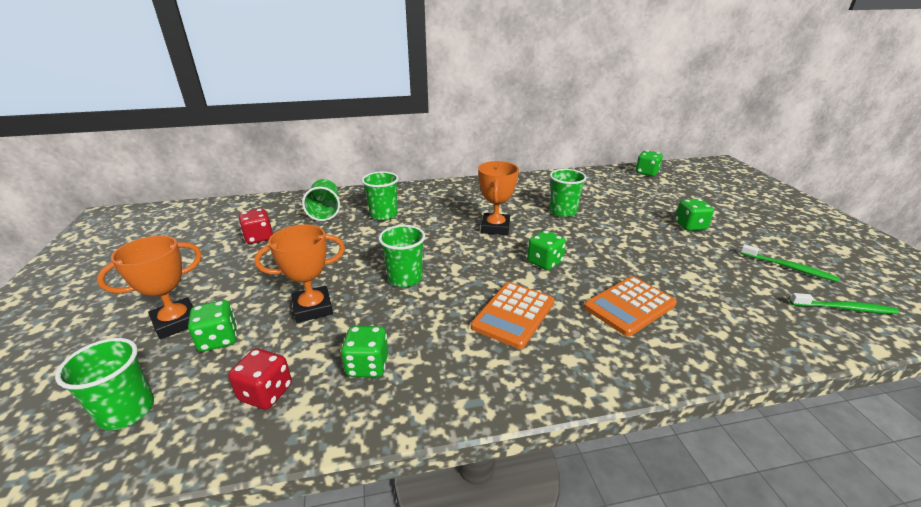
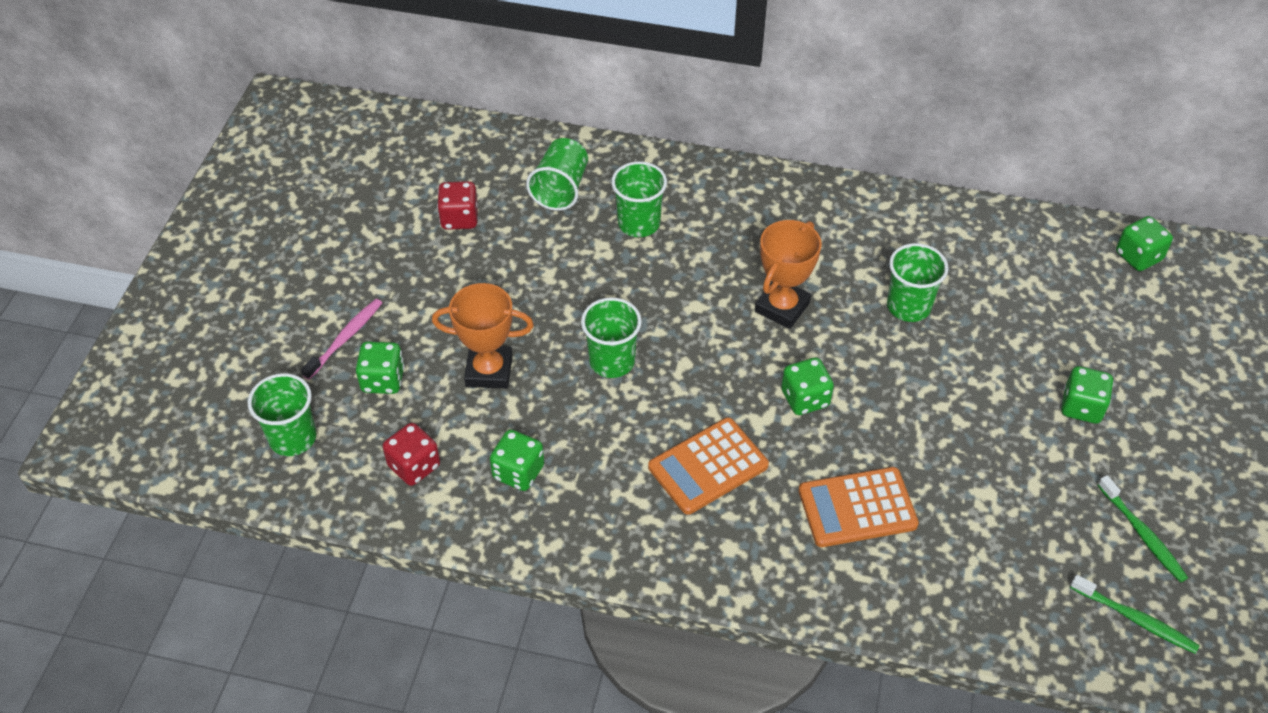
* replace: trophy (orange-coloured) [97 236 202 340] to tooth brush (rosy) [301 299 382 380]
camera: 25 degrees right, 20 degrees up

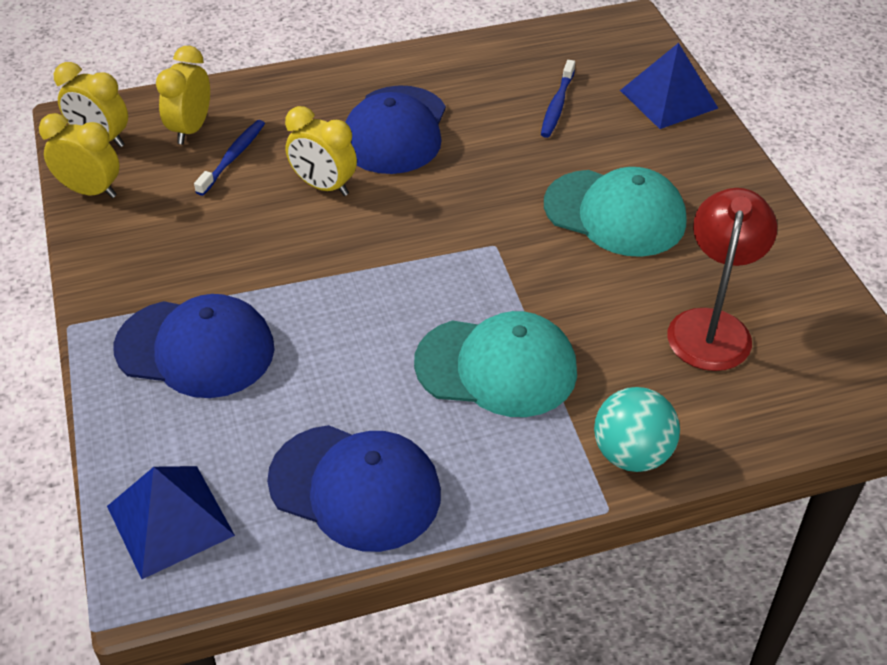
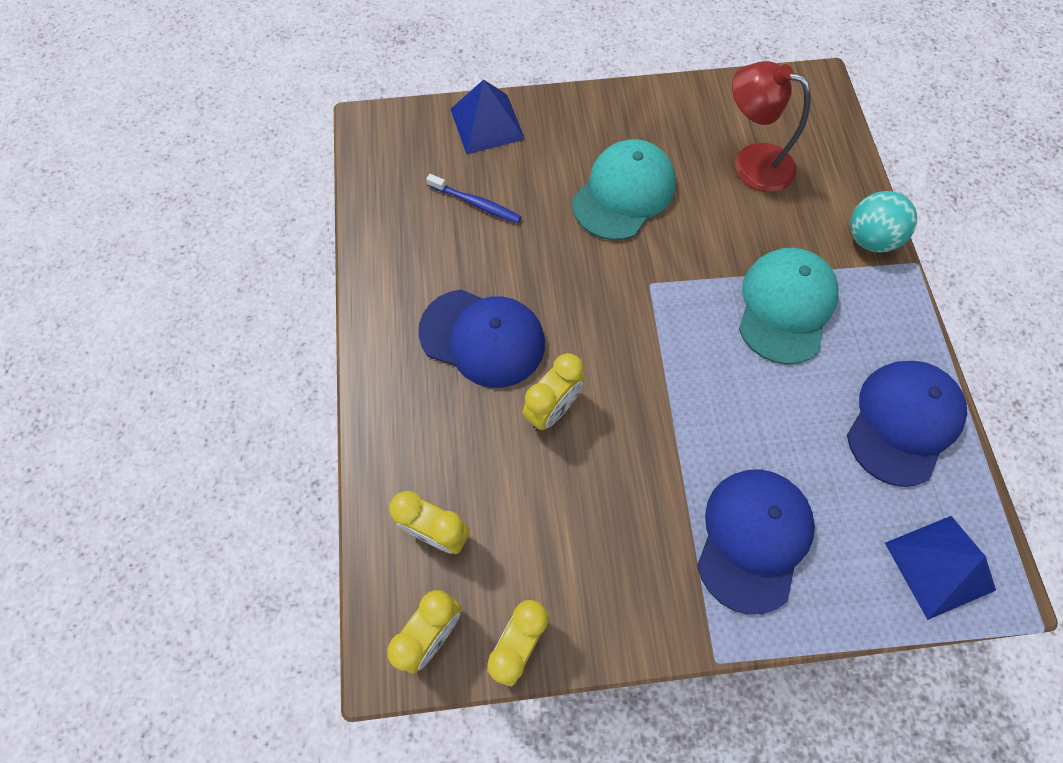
* delete: tooth brush (cobalt) [194 120 265 196]
camera: 80 degrees left, 20 degrees up

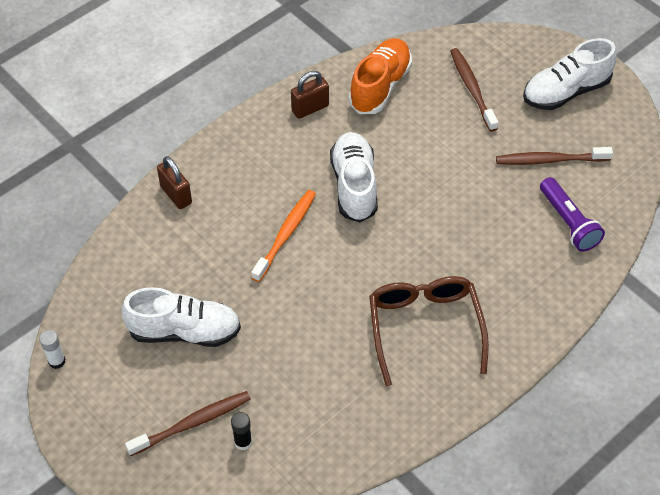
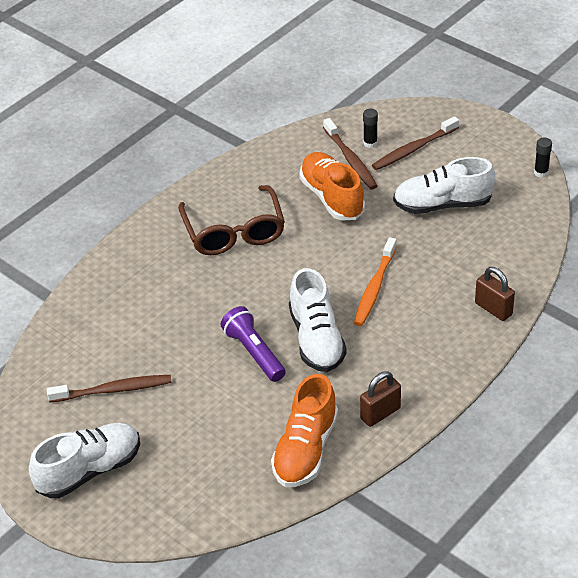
* move: torch (purple) [540 177 605 252] to [221 306 286 382]
* insert: lace-up shoe (orange-coloured) [299 152 365 221]
* move: tooth brush (brown) [450 48 498 132] to [323 118 377 190]
* recolor: stick of glue (white) [39 330 65 369] to stick of glue (jet-black) [534 137 552 178]
camera: 175 degrees right, 10 degrees down

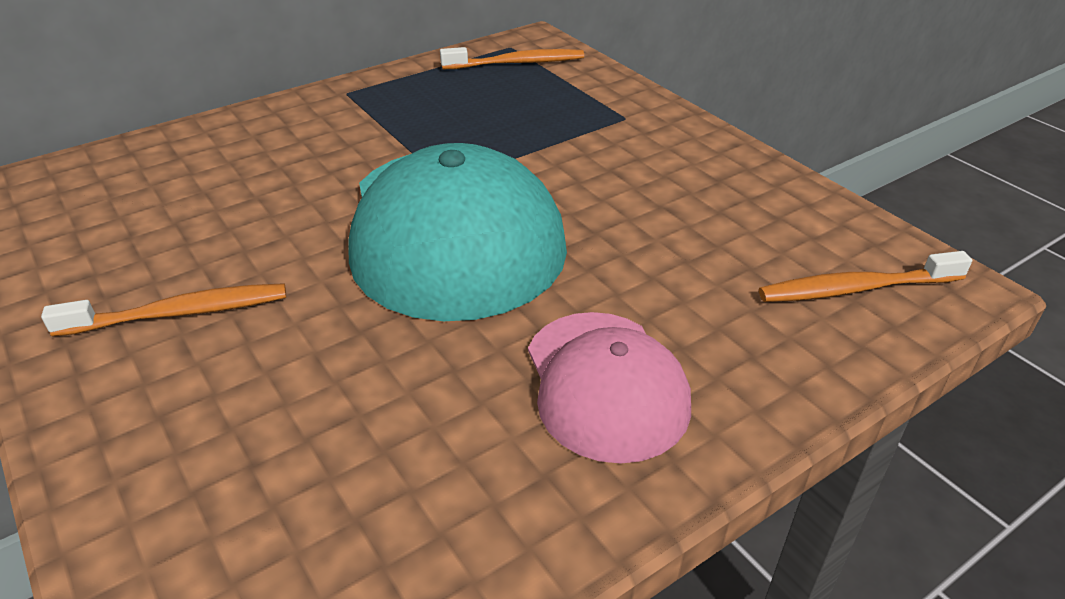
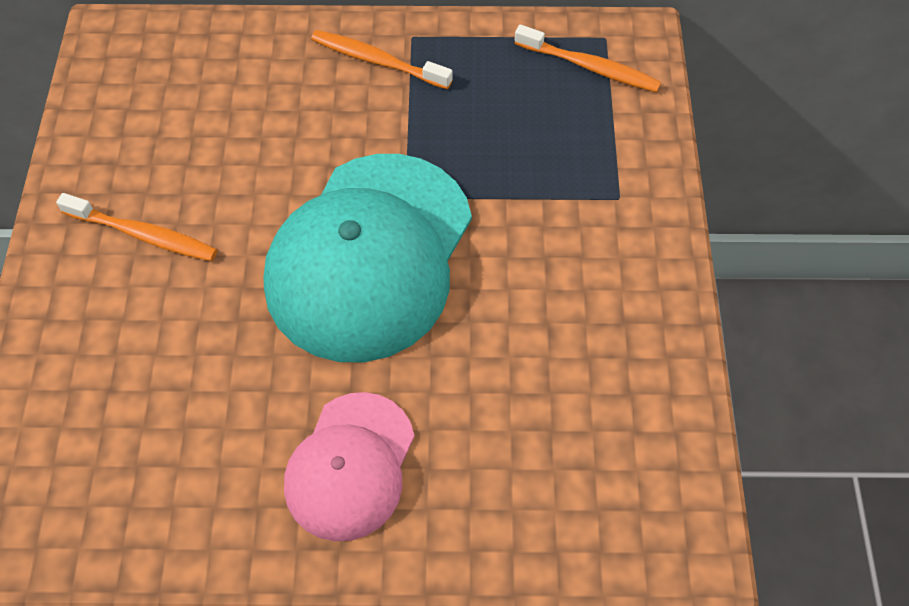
* move: tooth brush (orange-coloured) [759 251 972 302] to [311 30 453 89]
camera: 35 degrees right, 20 degrees up

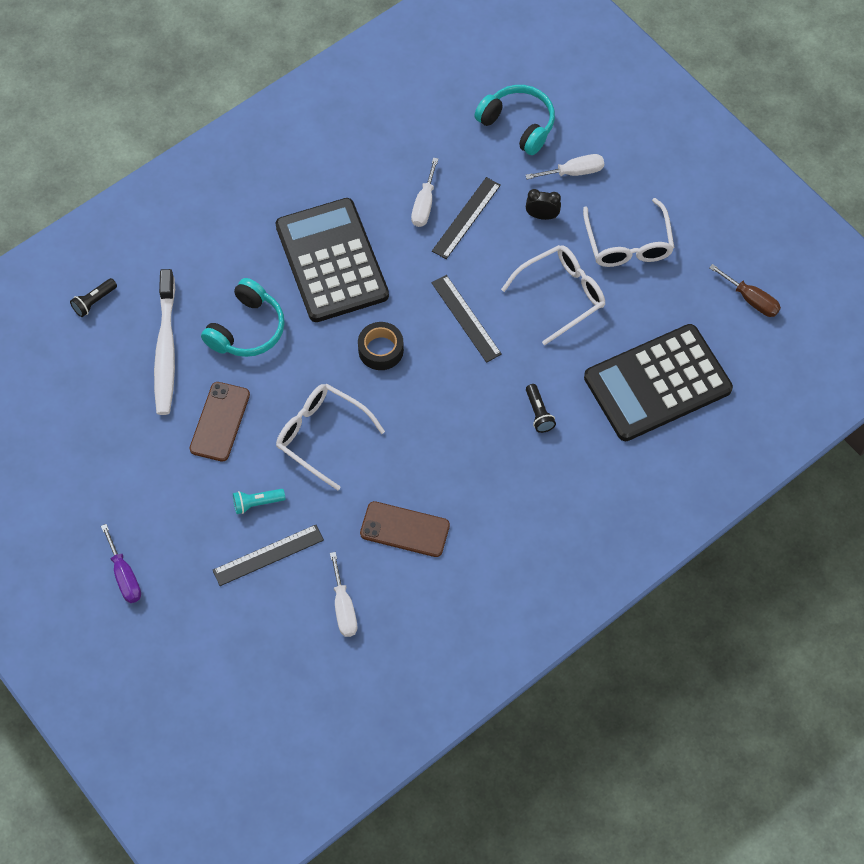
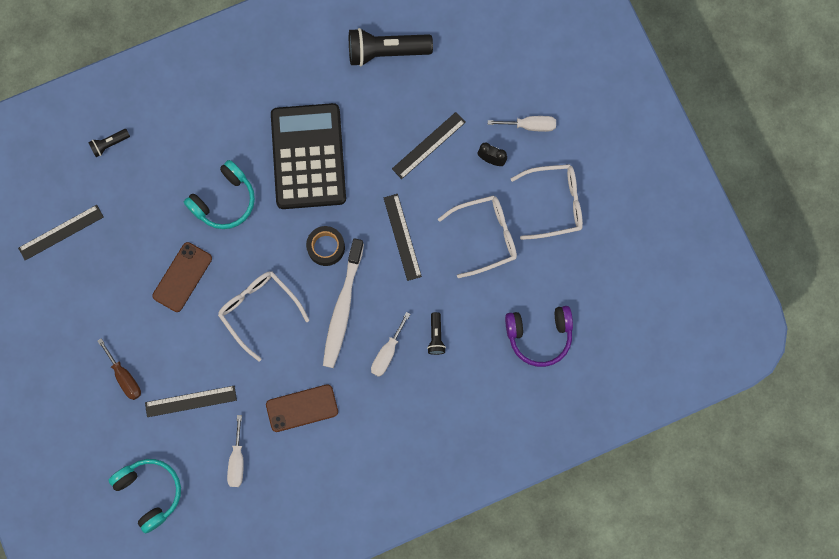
* insert: measuring stick (jet-black) [18 205 104 260]
* move: hand screwdriver (brown) [709 264 781 317] to [97 338 141 400]
* move: over-ear headphones (teal) [474 85 555 155] to [109 459 181 534]
* rotate: smartphone (brown) [360 501 450 557] = [266 384 338 432] 45 degrees counterclockwise
* move: tooth brush (white) [154 269 175 415] to [323 238 364 368]
* insert: torch (jet-black) [349 28 433 66]
* move: hand screwdriver (white) [411 158 438 227] to [371 312 410 377]
* replace: pocket calculator (jet-black) [584 324 733 441] to over-ear headphones (purple) [505 306 573 367]
* rotate: glasses (white) [583 198 674 267] = [511 164 583 240] 105 degrees counterclockwise
* delete: hand screwdriver (purple) [101 524 141 603]
* delete: torch (teal) [233 489 285 514]
camera: 15 degrees right, 15 degrees up

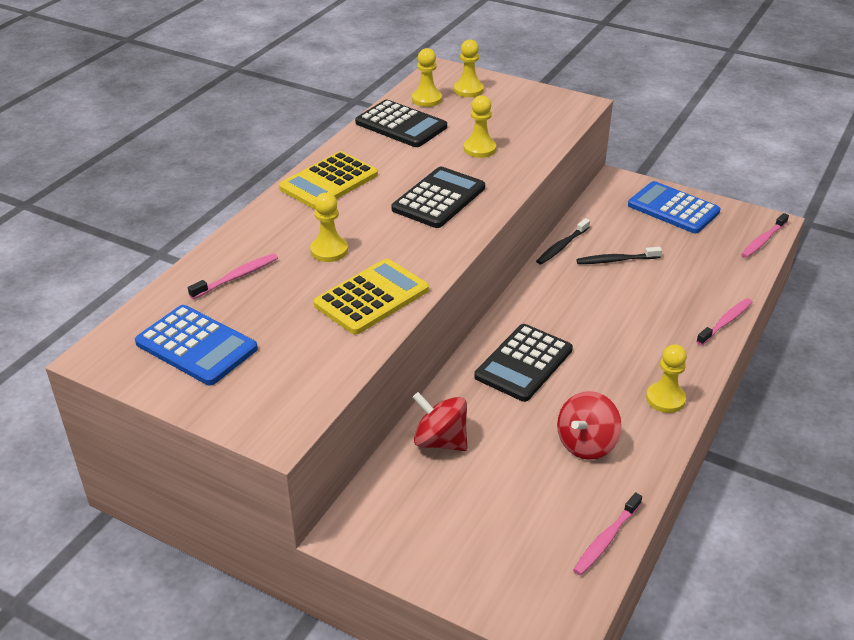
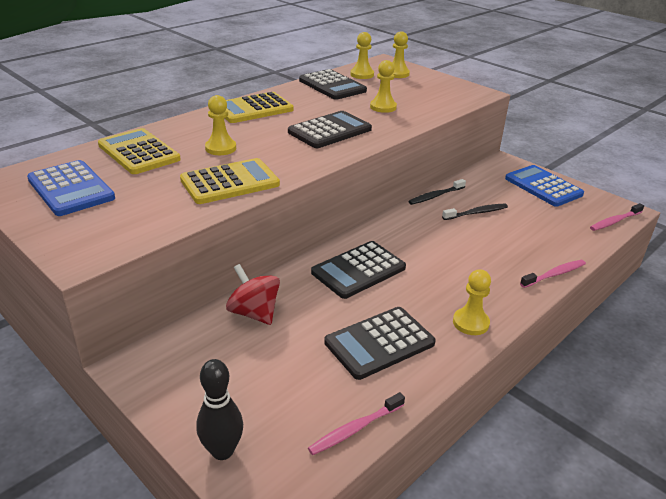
* replace: tooth brush (rosy) [188 254 278 299] to pocket calculator (golden) [98 128 181 174]
* insert: tenpin (jet-black) [196 359 243 460]
* replace: whirligig (scarlet) [557 391 622 460] to pocket calculator (jet-black) [324 307 435 380]
* rotate: tooth brush (jet-black) [576 247 662 264] = [442 204 508 220] 150 degrees clockwise
camera: 15 degrees right, 5 degrees down

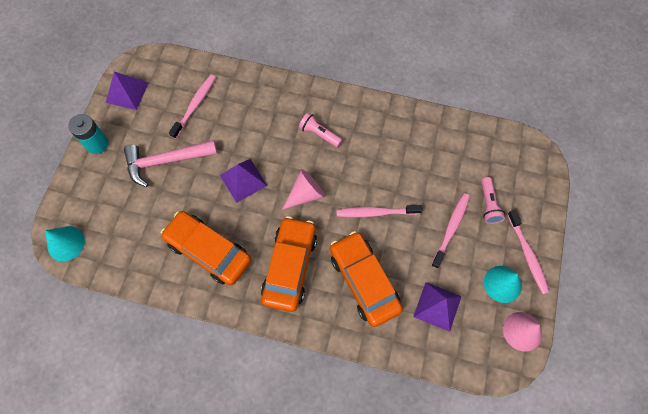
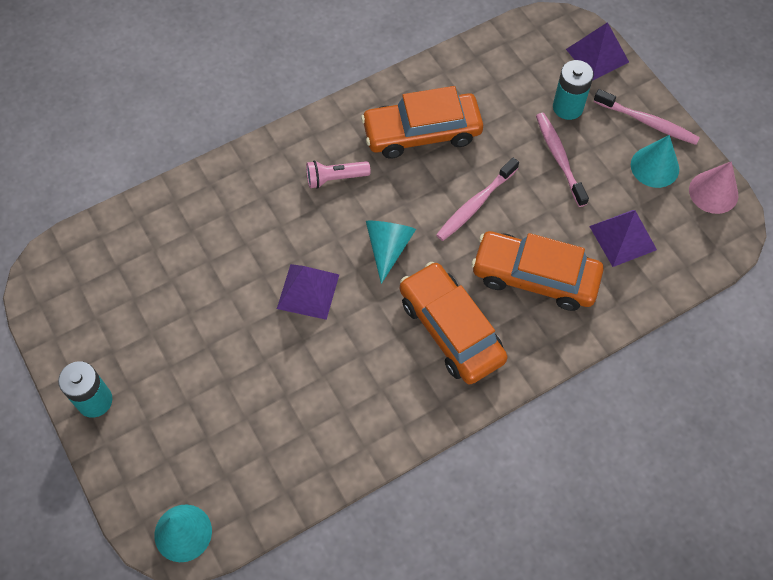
* move: toy car (orange-coloured) [161 211 251 286] to [361 86 483 159]
* recolor: cone shape (rosy) [282 169 325 210] to cone shape (teal) [366 221 416 284]
* replace: torch (rosy) [481 177 505 224] to power cell (teal) [553 60 594 120]
* move: pyramid (purple) [106 72 148 110] to [566 22 629 81]
* delete: carpenter's hammer (rosy) [124 140 217 187]
* delete: tooth brush (rosy) [169 75 216 139]
camera: 45 degrees left, 5 degrees down

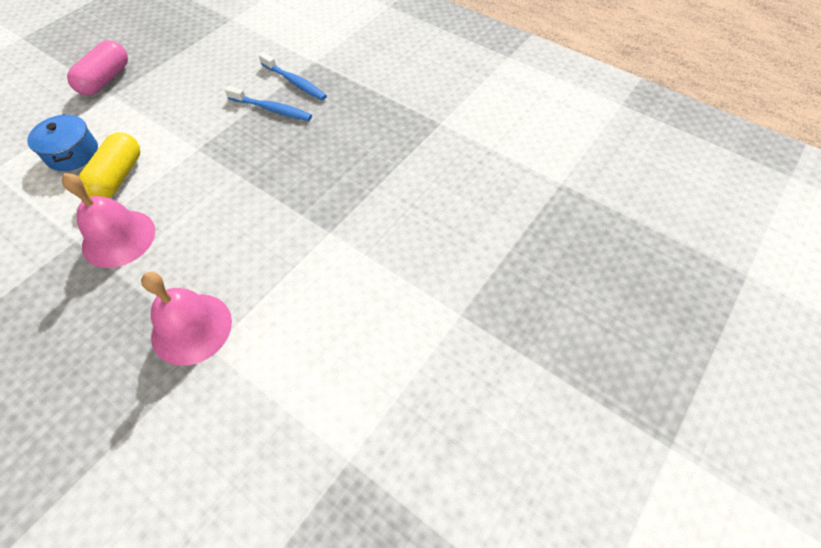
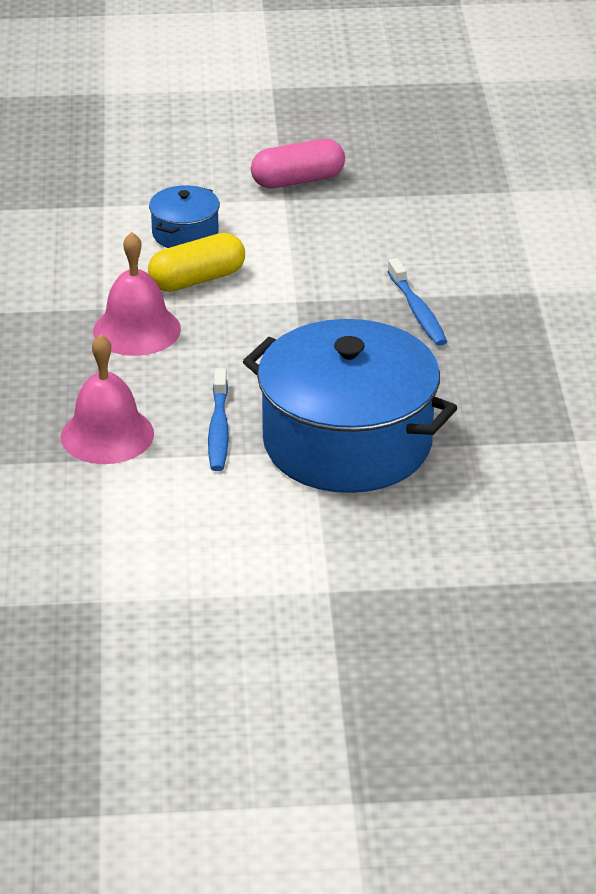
* move: tooth brush (cobalt) [259 52 327 100] to [208 368 229 471]
* insert: stockpot (cobalt) [243 319 457 493]
camera: 50 degrees right, 20 degrees down

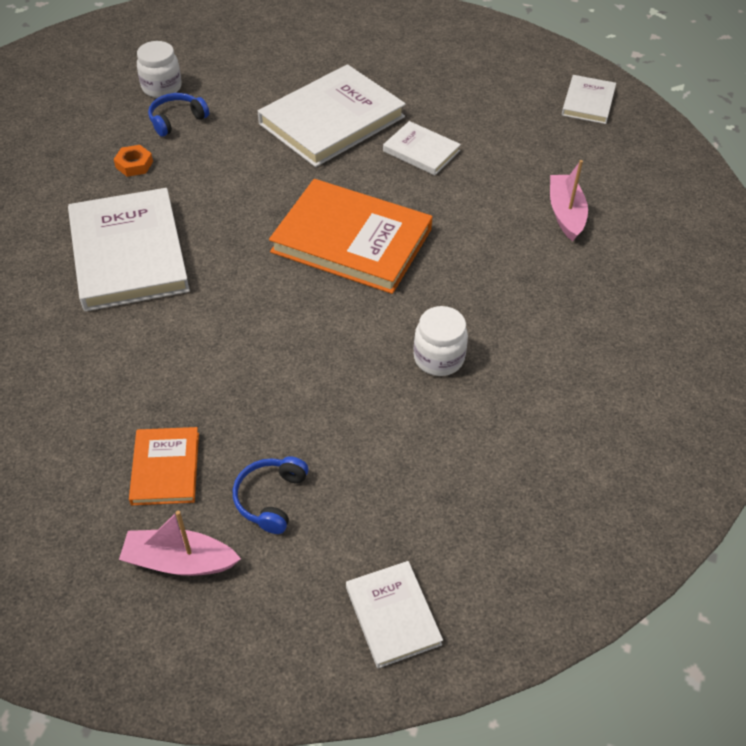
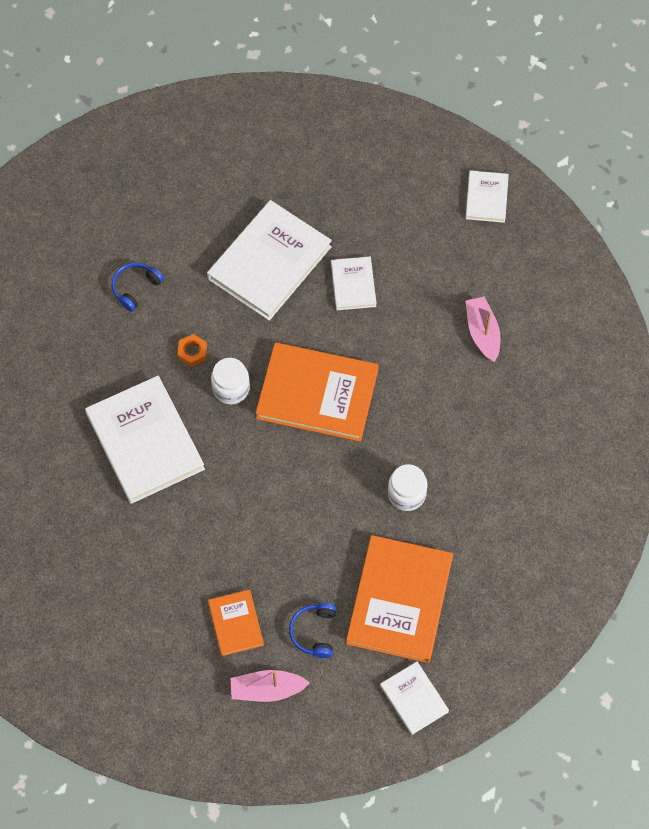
* move: nut (orange-coloured) [114 145 153 177] to [178 334 207 367]
* move: preserve jar (white) [137 41 182 98] to [211 358 250 404]
* rotate: hardback (white) [383 121 461 175] = [331 256 377 310] 60 degrees clockwise
* insert: hardback (orange-coloured) [346 535 453 663]
camera: 10 degrees left, 15 degrees up

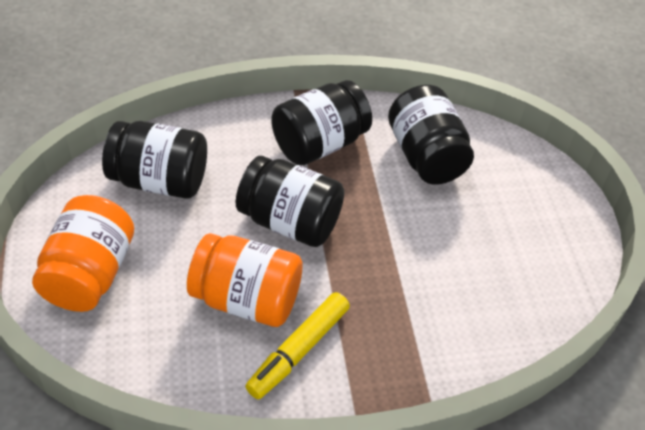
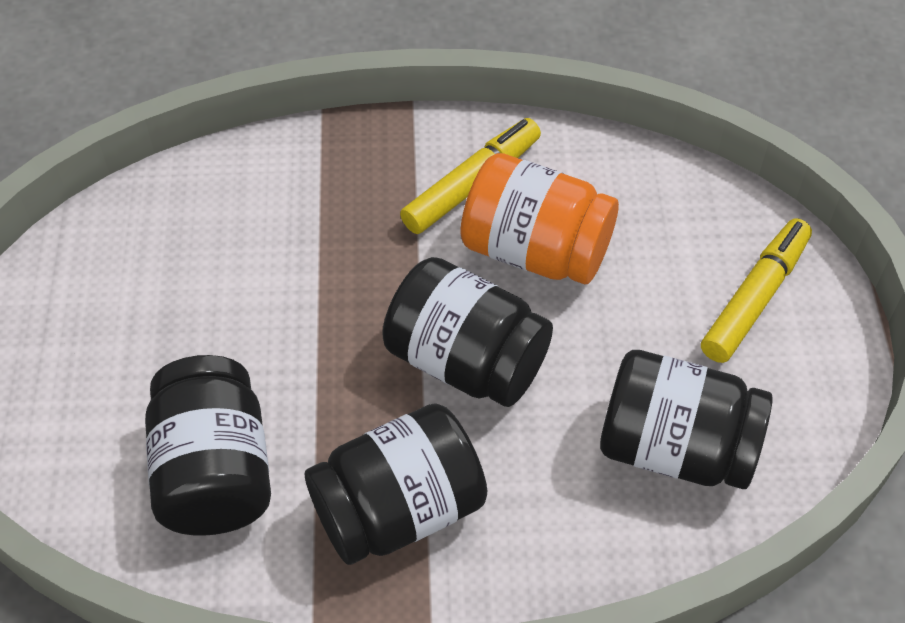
* replace: preserve jar (orange-coloured) [32 195 134 312] to felt pen (golden) [701 218 812 363]
camera: 170 degrees left, 5 degrees up

